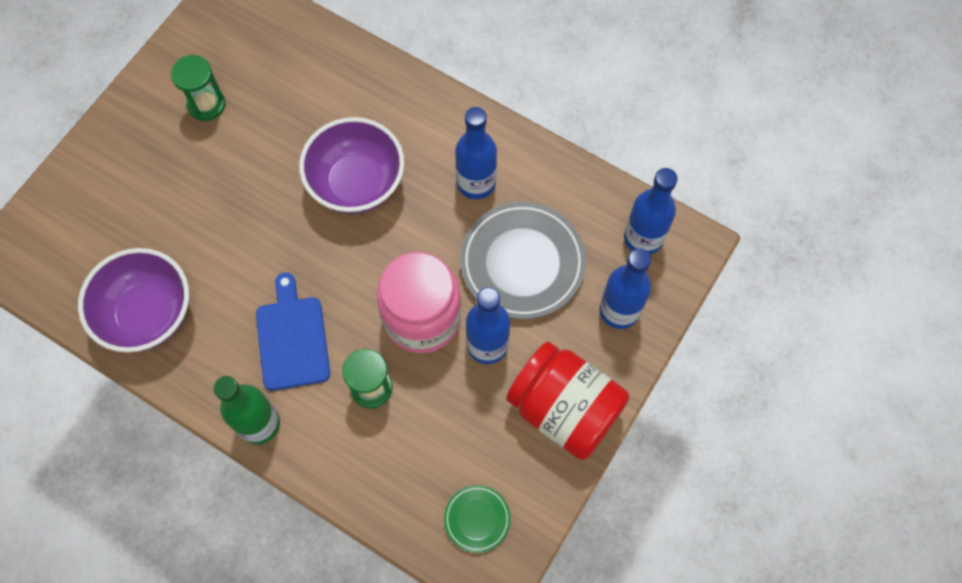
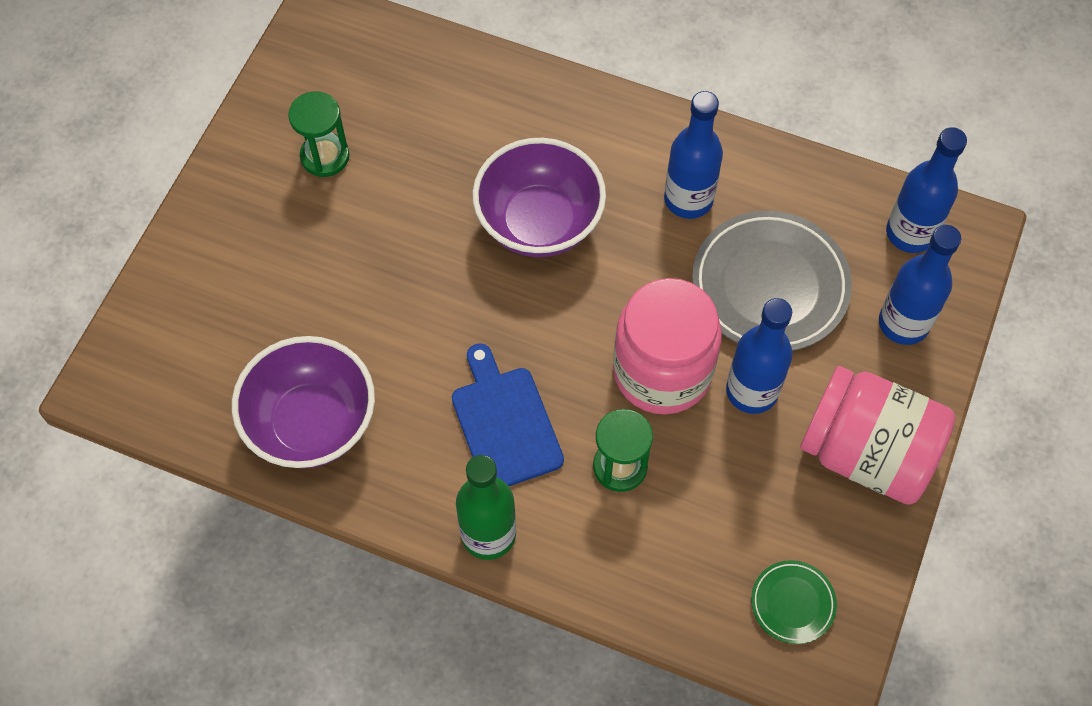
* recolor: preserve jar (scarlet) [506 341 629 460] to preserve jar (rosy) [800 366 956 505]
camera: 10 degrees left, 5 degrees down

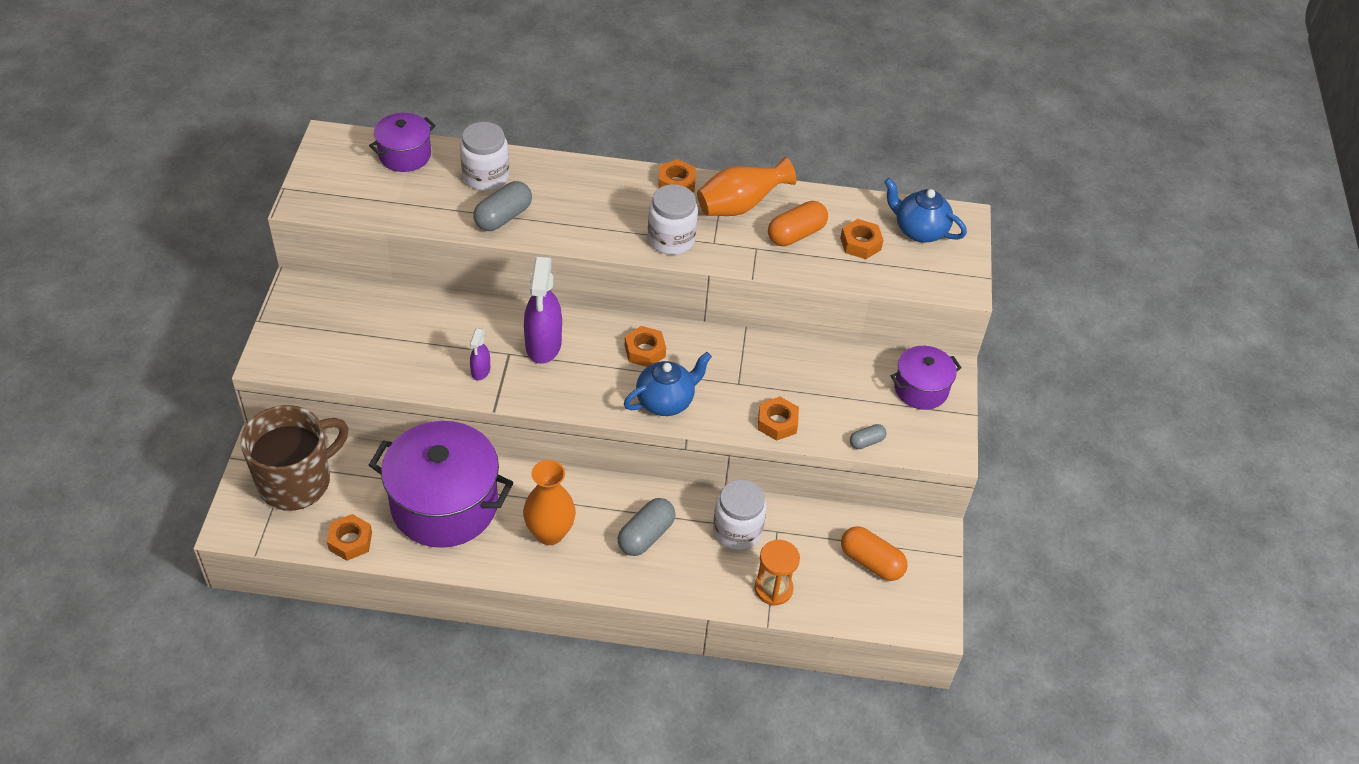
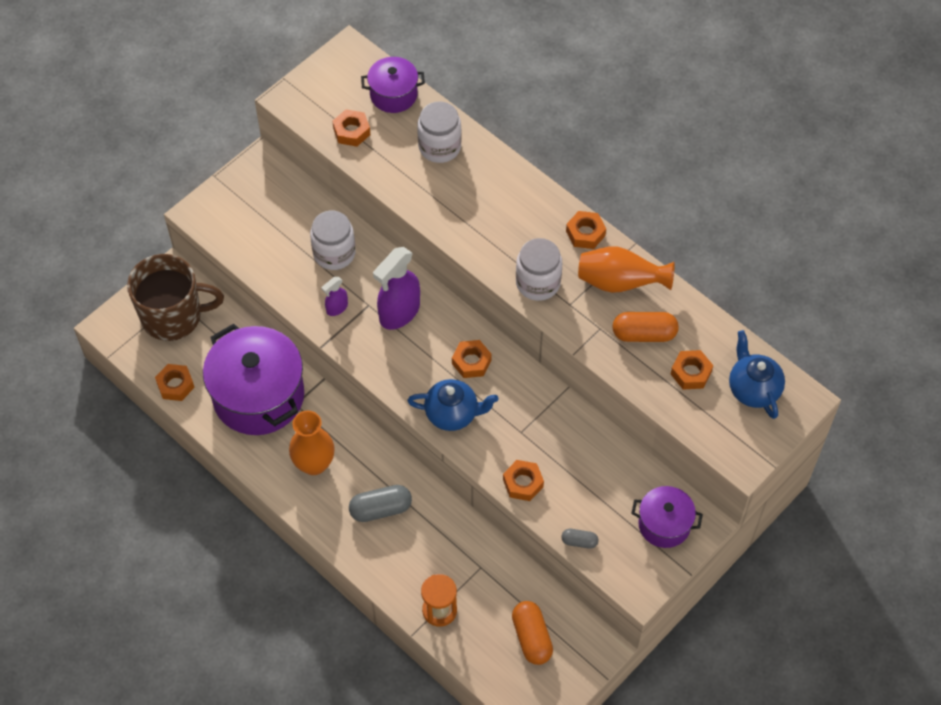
* move: preserve jar (white) [713 480 766 550] to [310 211 356 270]
* insert: nut (orange-coloured) [333 109 370 147]
* delete: pill (gray) [473 181 532 231]
camera: 40 degrees right, 10 degrees up

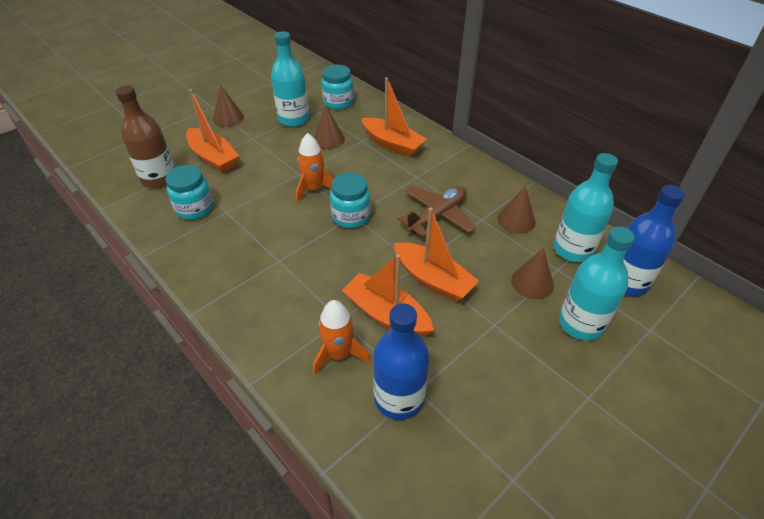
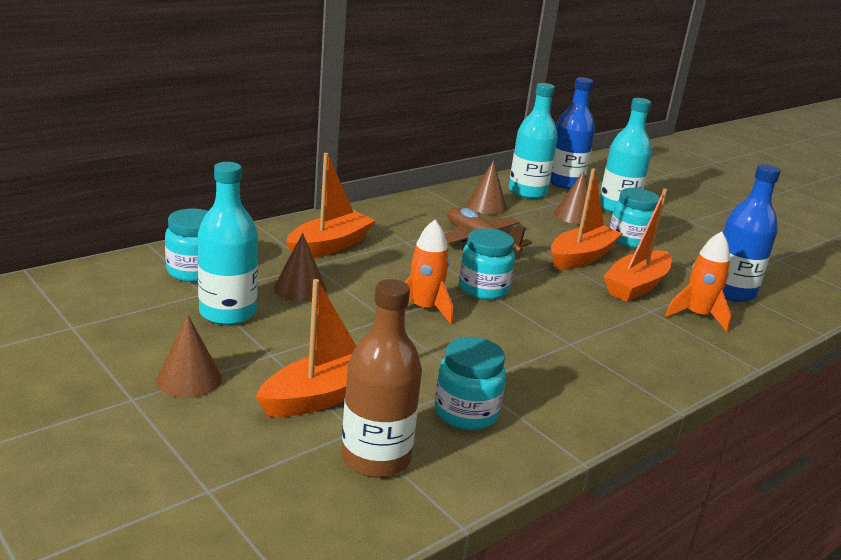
* insert: preserve jar (teal) [610 188 660 248]
camera: 90 degrees left, 20 degrees down

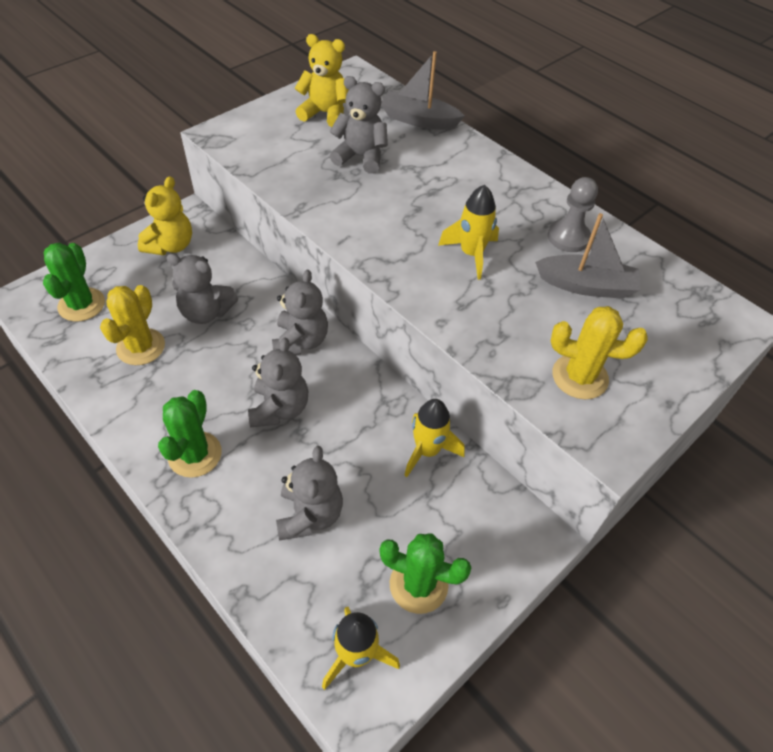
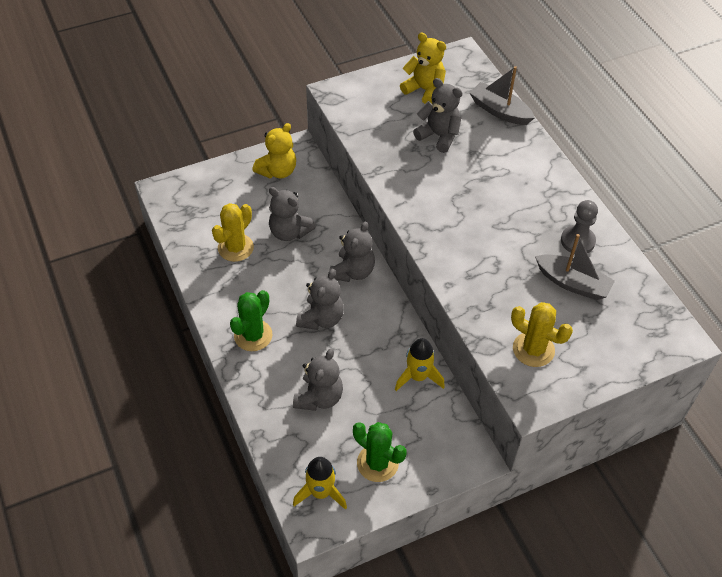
* delete: cactus (leaf-green) [43 243 105 322]
* delete: rocket (golden) [438 185 499 280]
camera: 20 degrees right, 0 degrees up

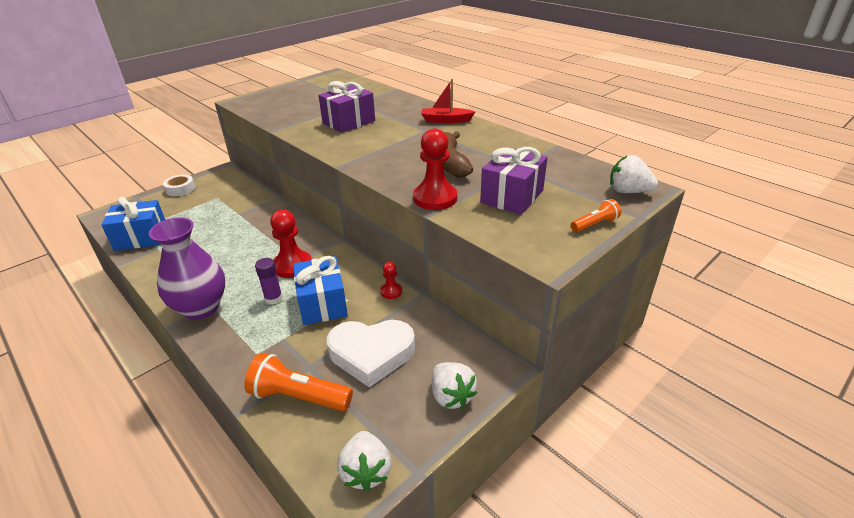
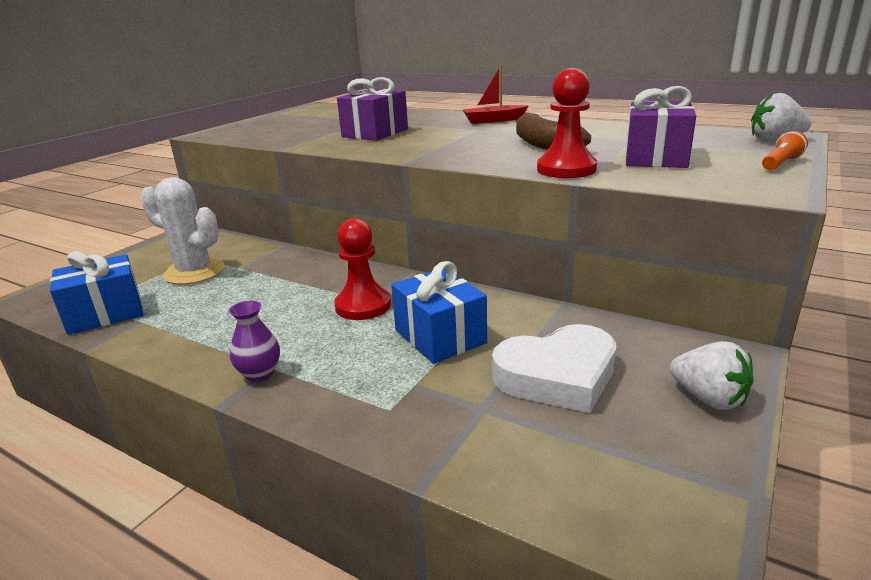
* insert: cactus (white) [140 177 225 285]
* resize: tall vase (purple) [149 217 225 320] = [229 301 280 382] x0.51
* delete: roll of tape (white) [163 175 195 197]
* delete: torch (orange-coloured) [244 353 353 411]
* delete: stick of glue (purple) [255 258 283 305]
* delete: strawberry (white) [337 431 391 492]
* delete: game pawn (scarlet) [380 262 402 299]
camera: 15 degrees left, 10 degrees down

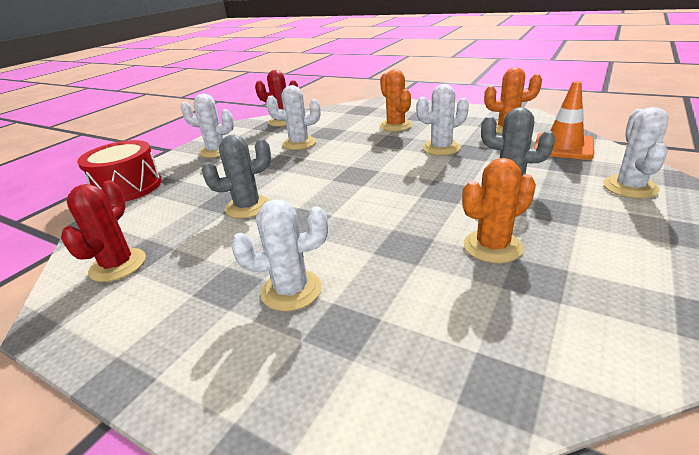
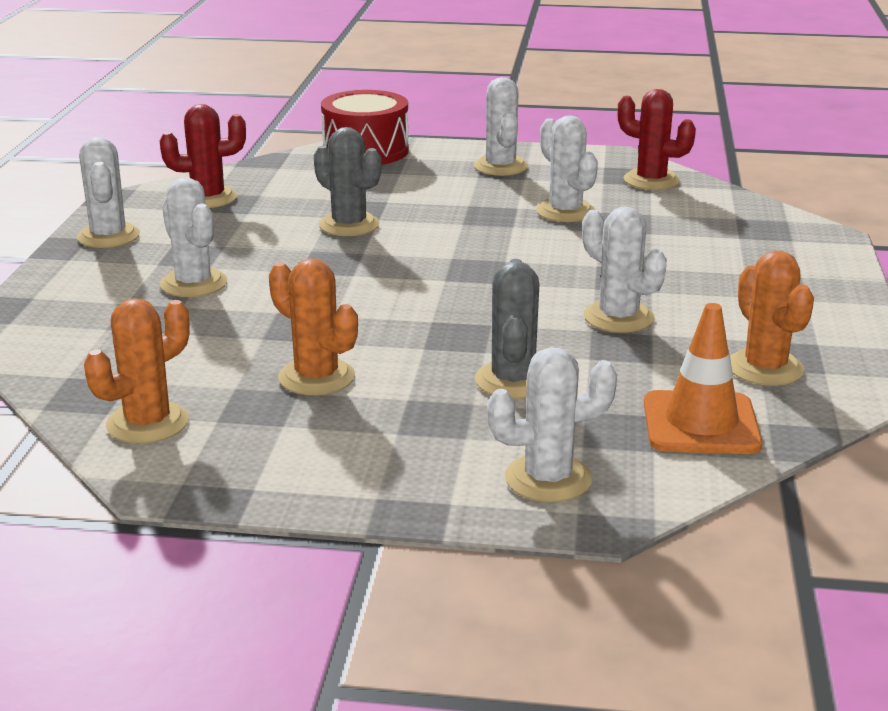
* insert: cactus (white) [77 137 140 248]
* move: cactus (orange-coloured) [380 69 412 132] to [84 298 190 444]
camera: 65 degrees right, 5 degrees down

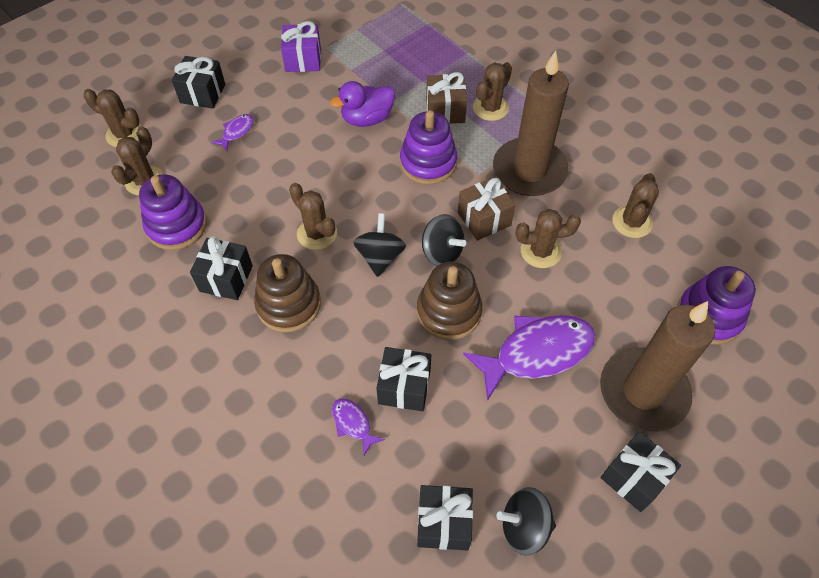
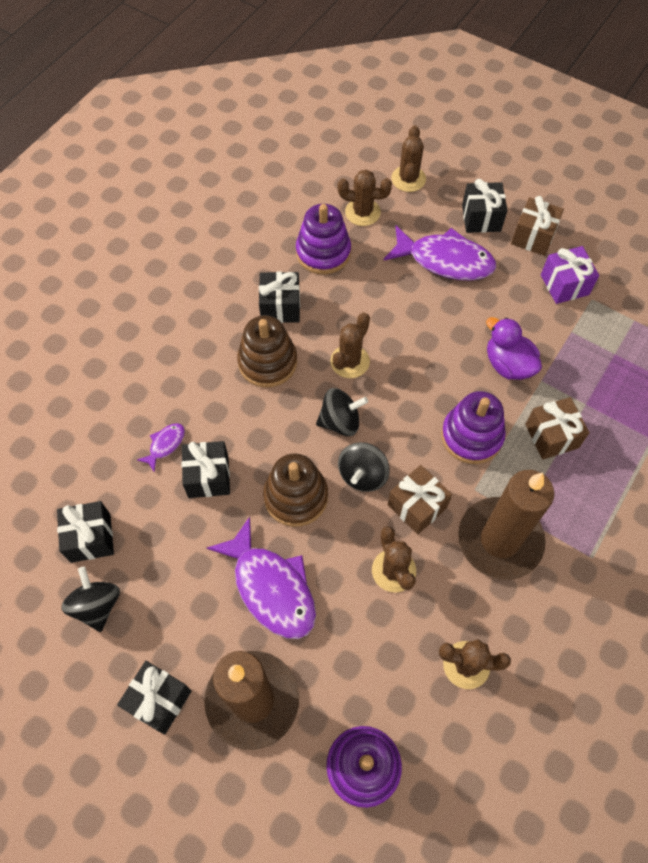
* resize: toy fish (purple) [211 114 254 151] = [383 225 496 280] x2.19
* insert: wrapped gift (brown) [511 196 564 256]
* delete: cactus (brown) [473 62 512 121]
camera: 75 degrees right, 5 degrees up

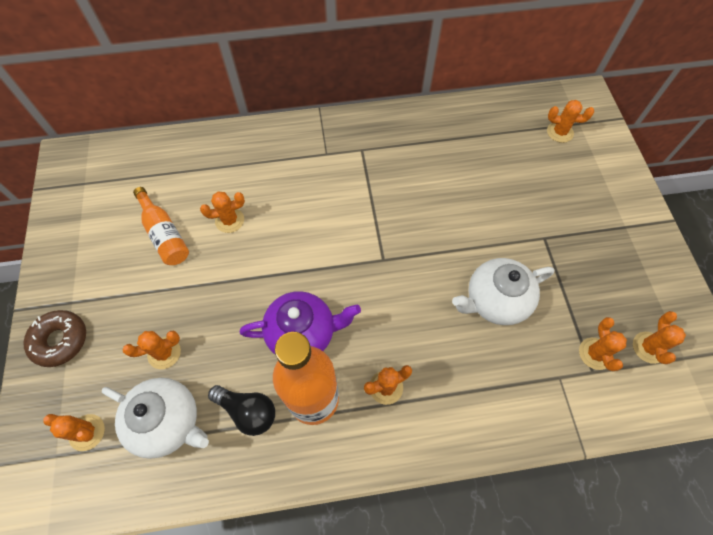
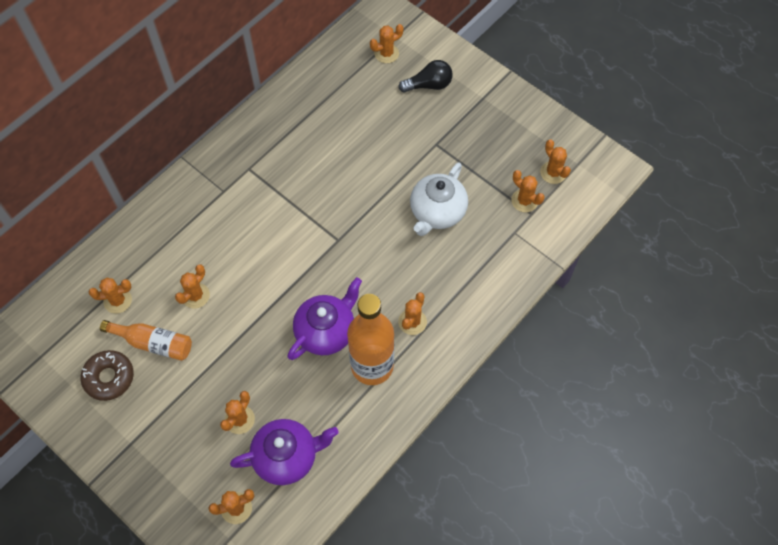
* move: doughnut (brown) [23 310 86 367] to [81 350 134 401]
* insert: cactus (orange-coloured) [89 278 132 314]
* recolor: teapot (white) [102 378 209 459] to teapot (purple) [230 419 339 485]
* move: light bulb (jet-black) [208 385 275 436] to [398 60 453 93]
camera: 40 degrees left, 0 degrees up

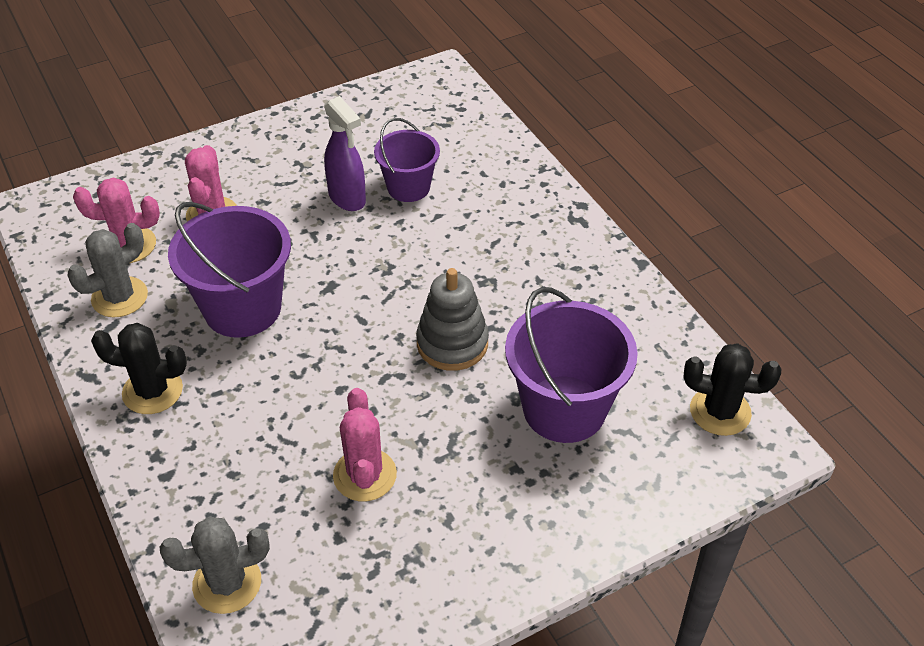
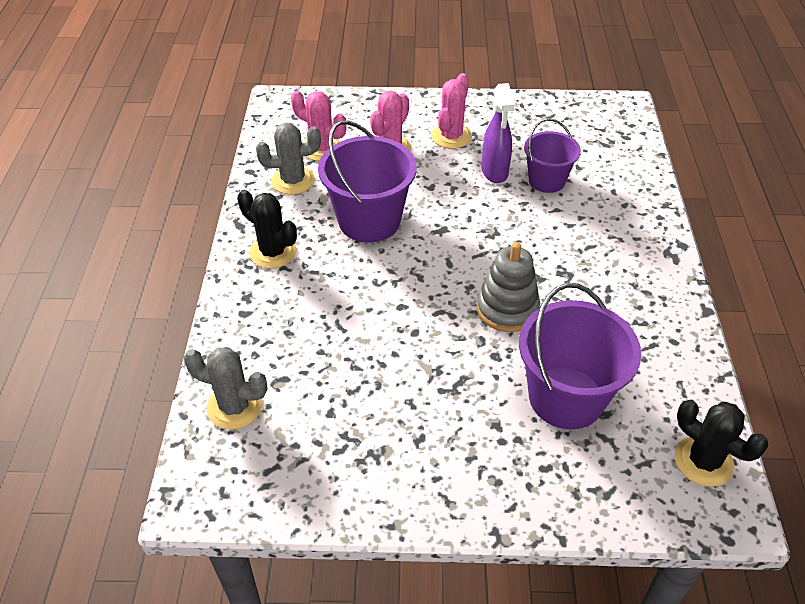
* move: cactus (rosy) [333 388 397 501] to [431 73 472 149]
camera: 30 degrees right, 0 degrees up

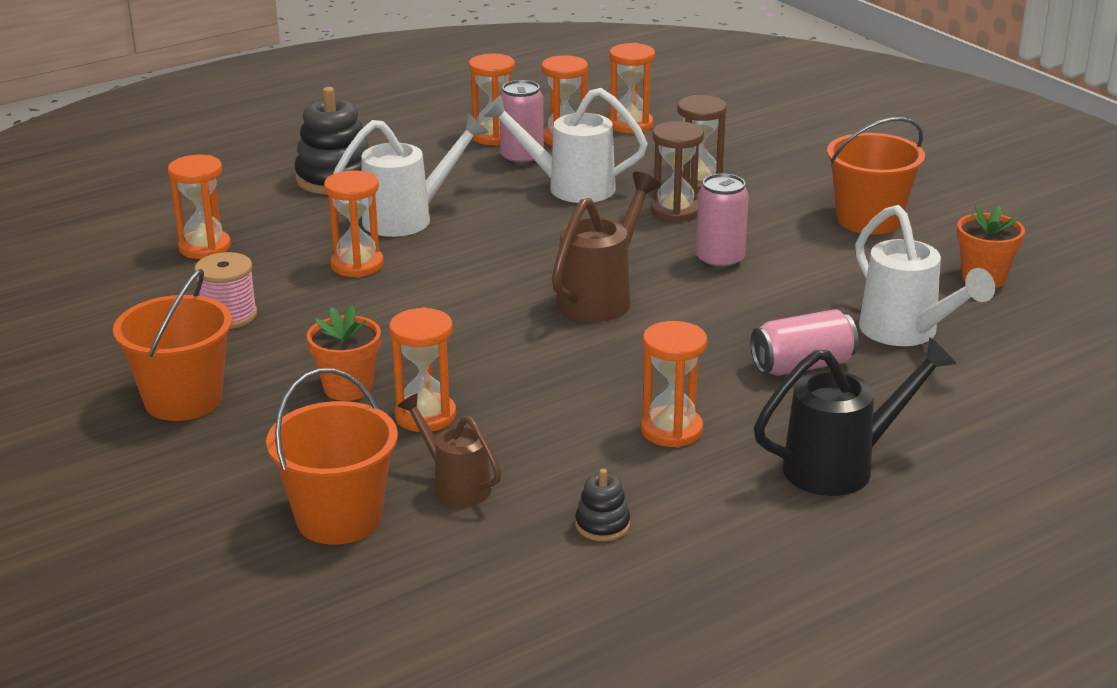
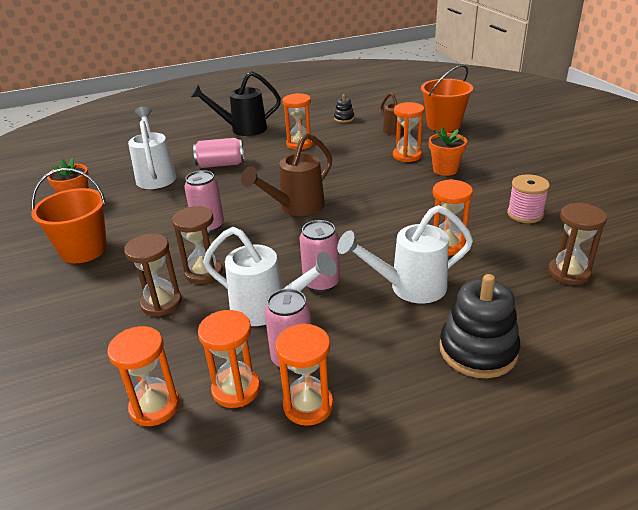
* insert: tin (rosy) [300 220 340 292]
* recolor: sand timer (orange-coloured) [168 155 231 259] to sand timer (brown) [548 203 607 285]
* delete: bucket (orange-coloured) [113 269 232 421]
camera: 165 degrees left, 5 degrees up

